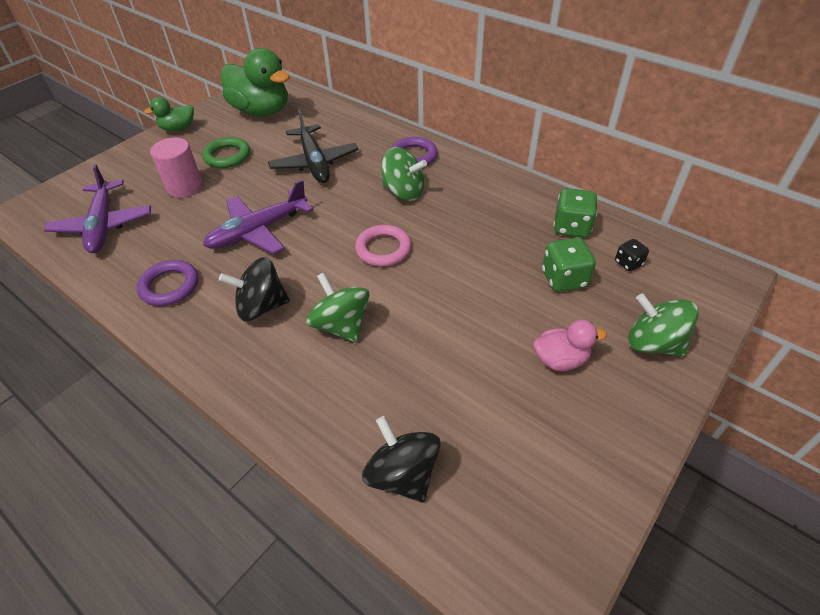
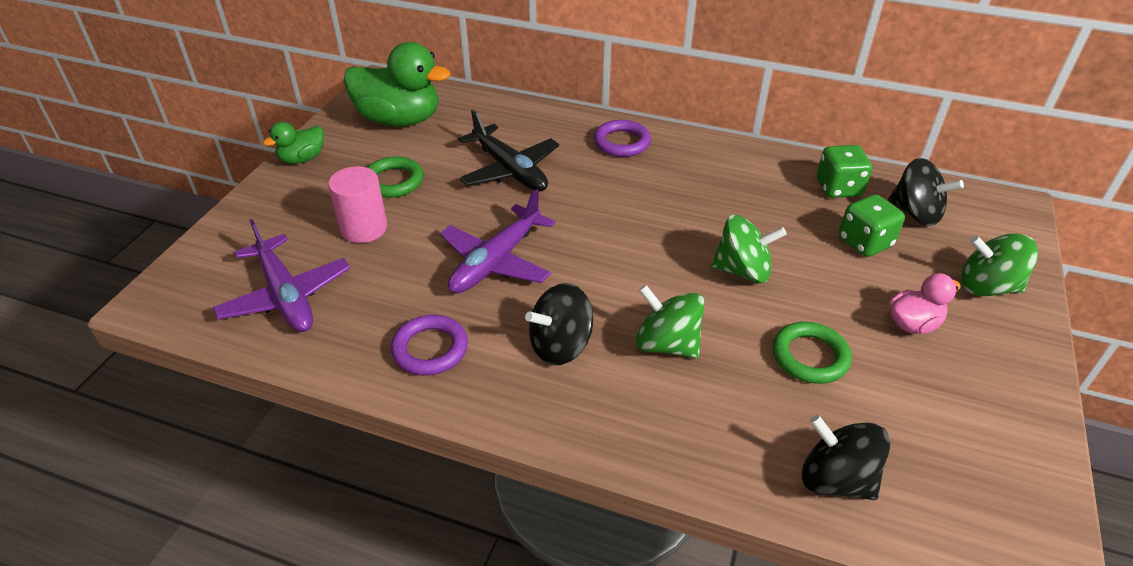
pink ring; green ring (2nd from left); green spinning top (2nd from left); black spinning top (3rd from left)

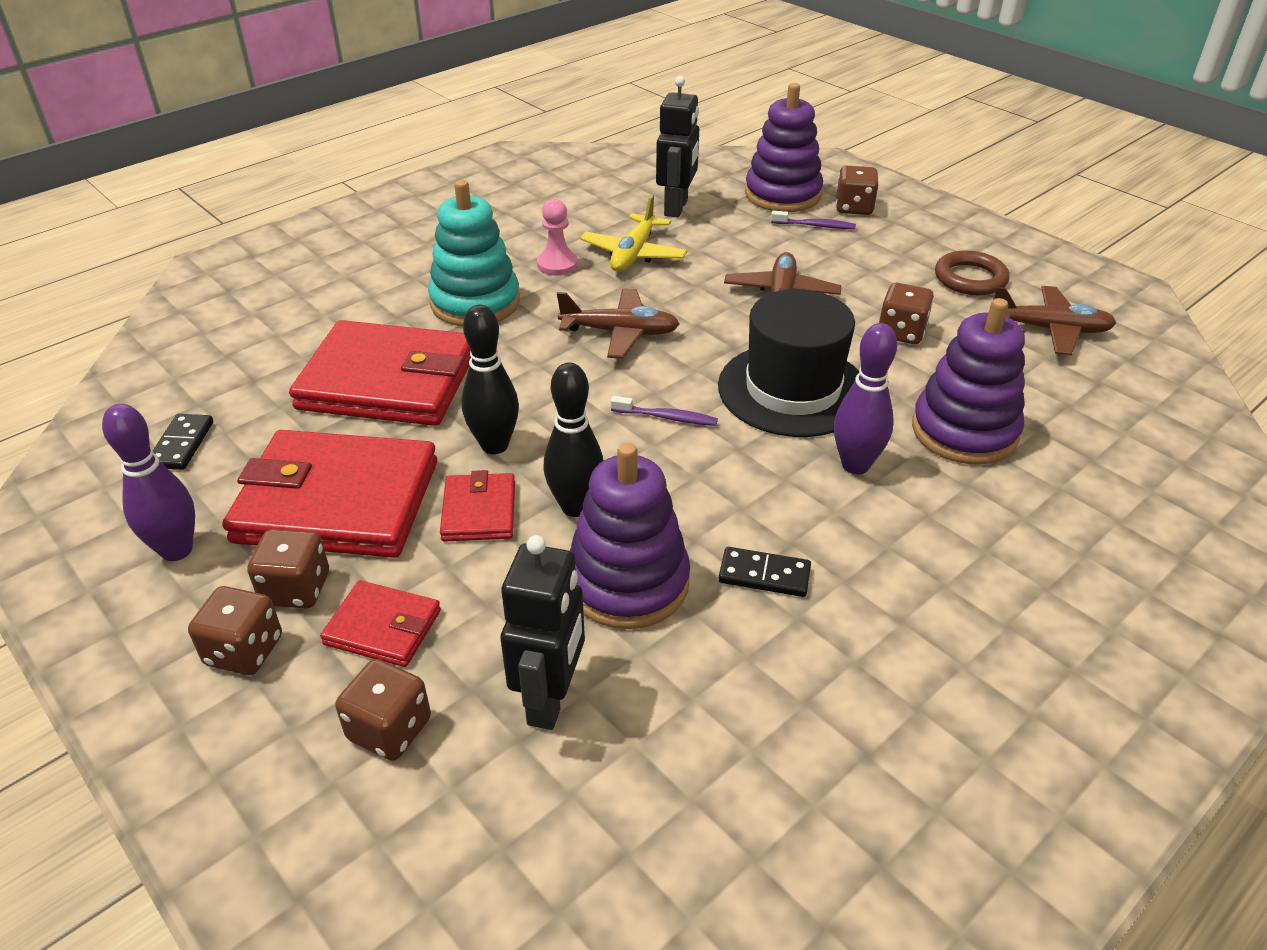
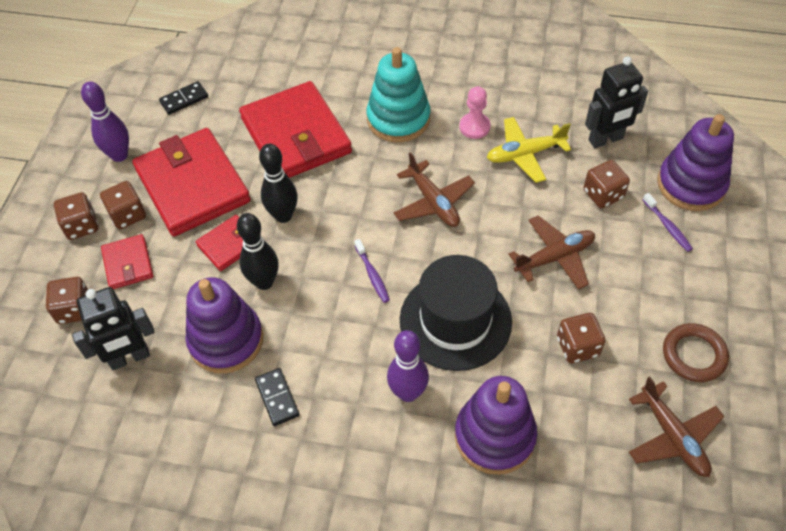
brown dice (5th from left)

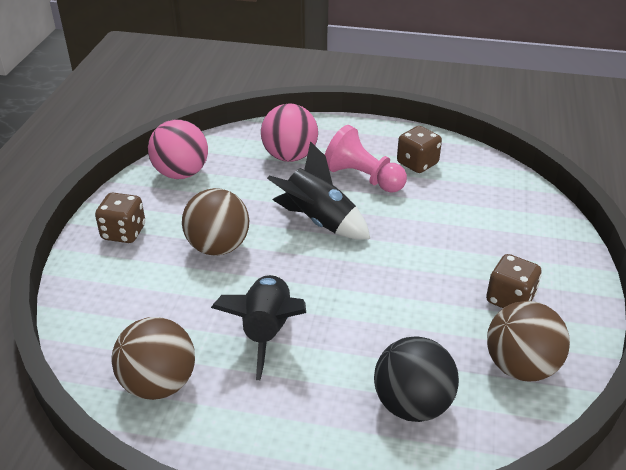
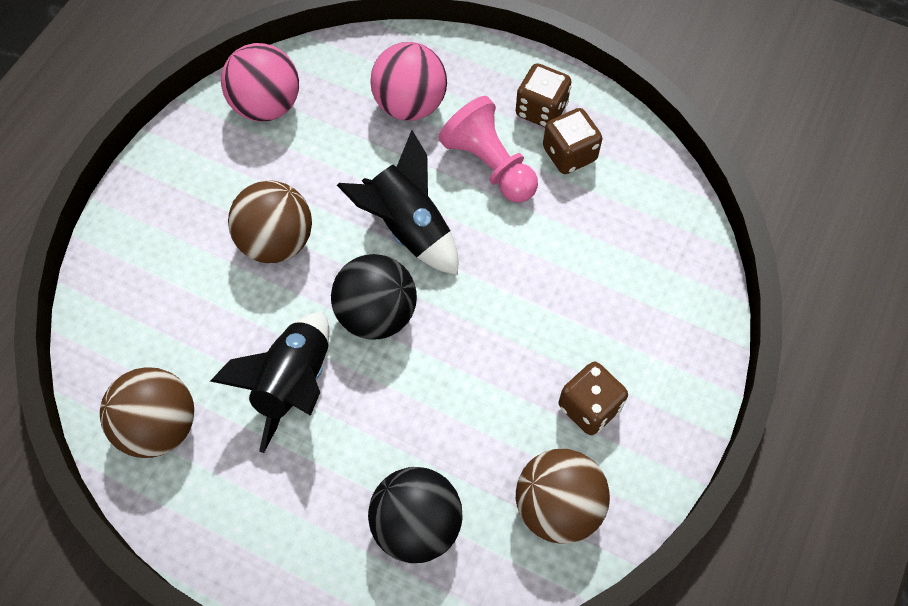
black ball (1st from left); brown dice (1st from left)

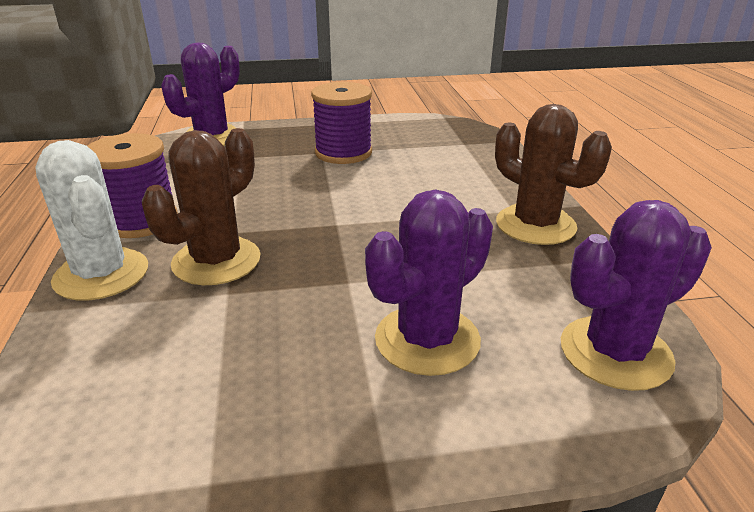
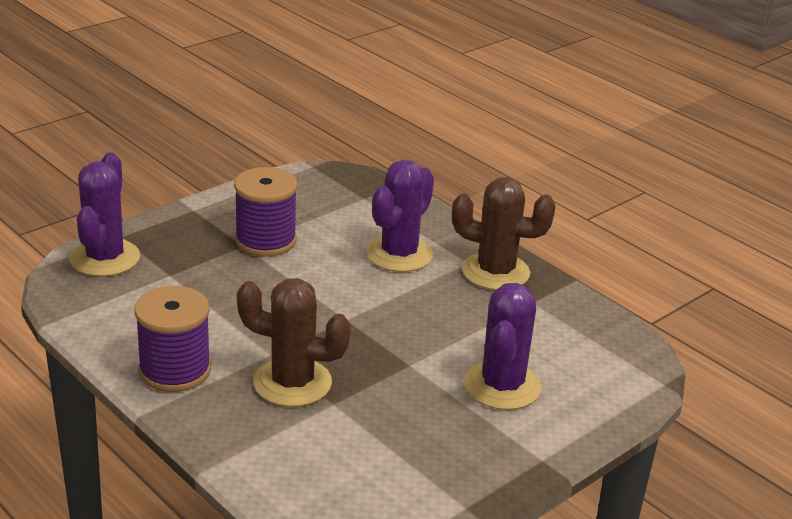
white cactus; purple cactus (2nd from left); brown cactus (1st from left)

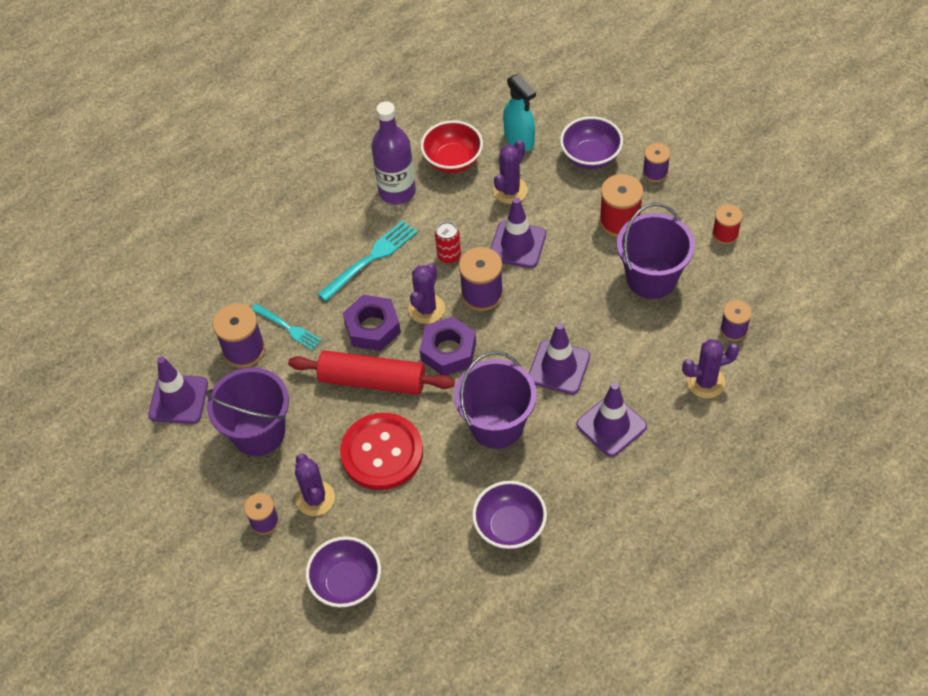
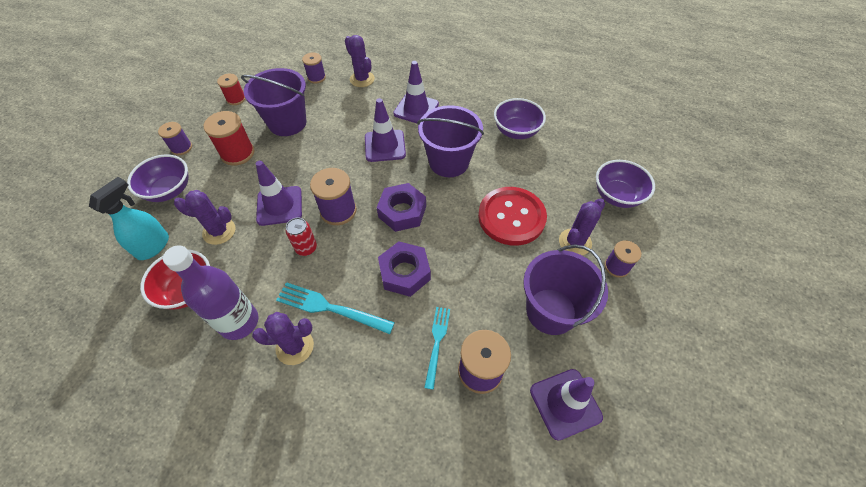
red rolling pin; purple cactus (2nd from left)

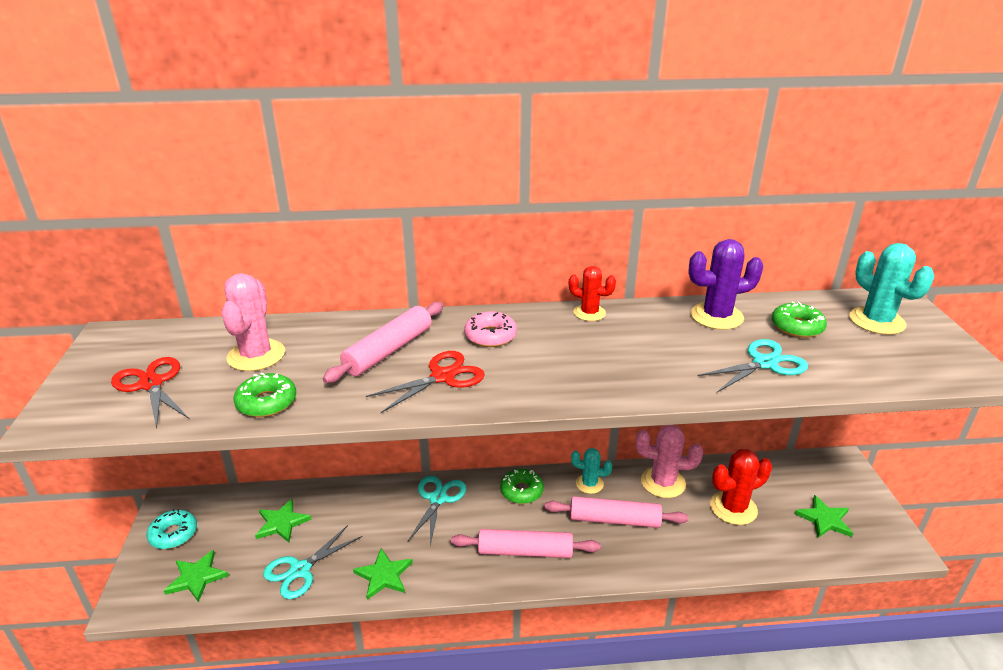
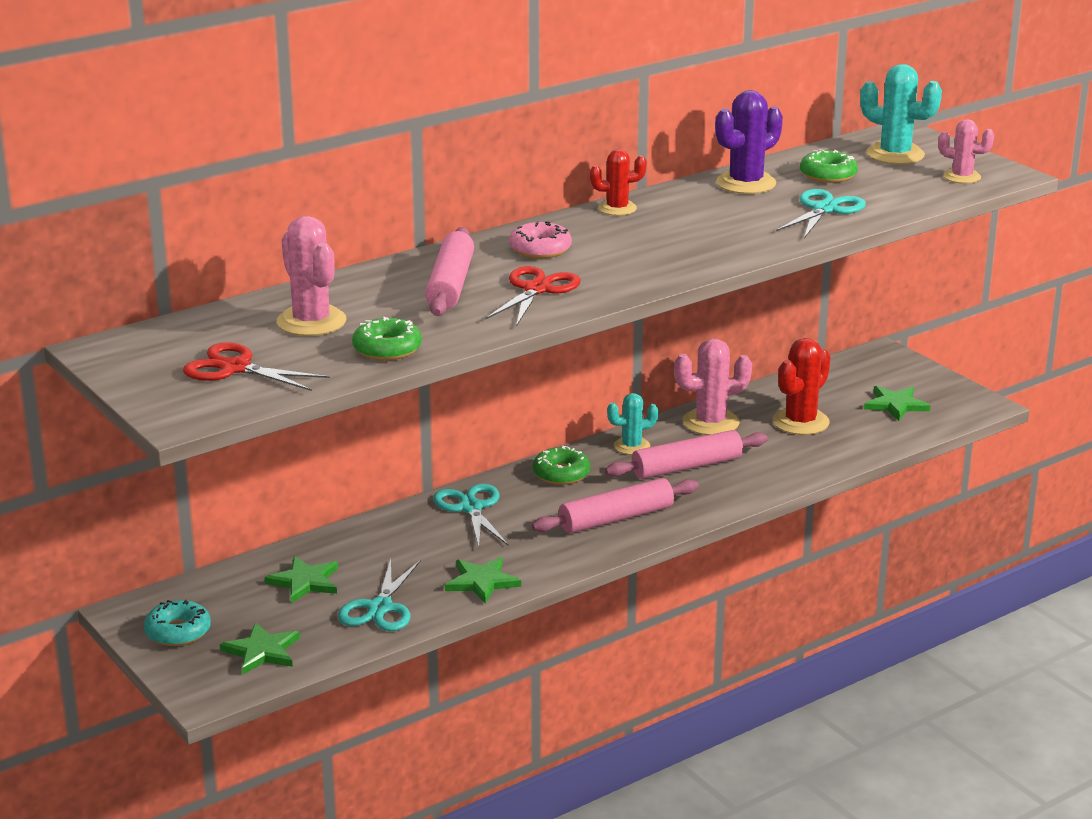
pink cactus (3rd from left)

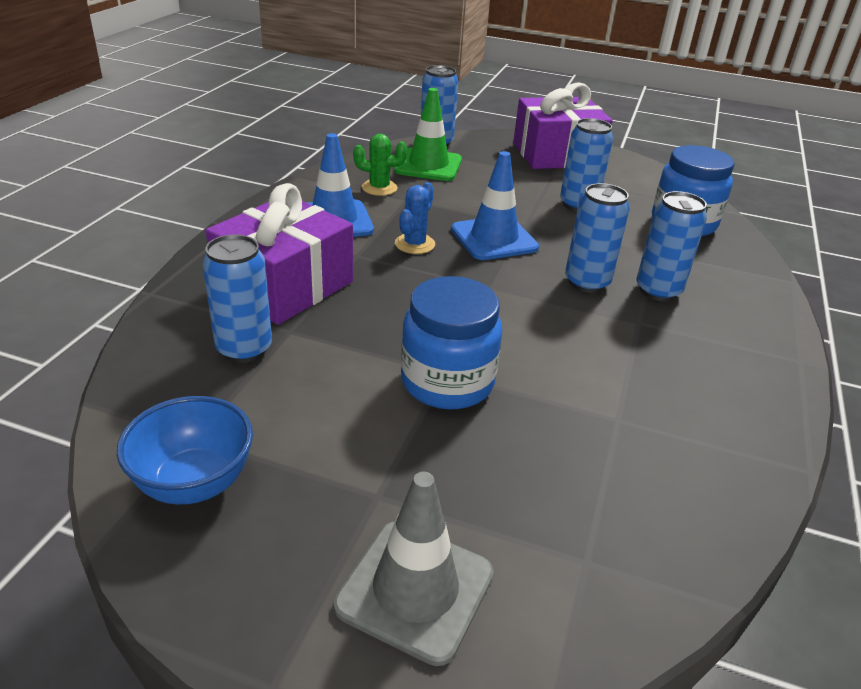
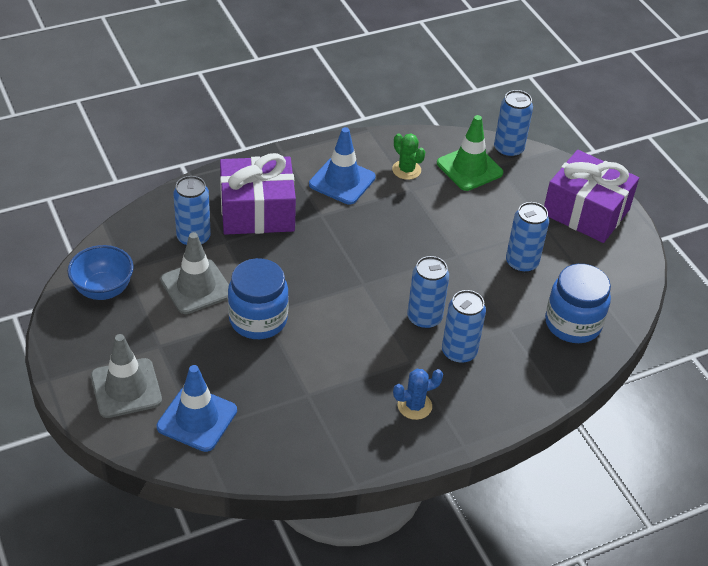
grey traffic cone (2nd from left); blue cactus; blue traffic cone (1st from left)

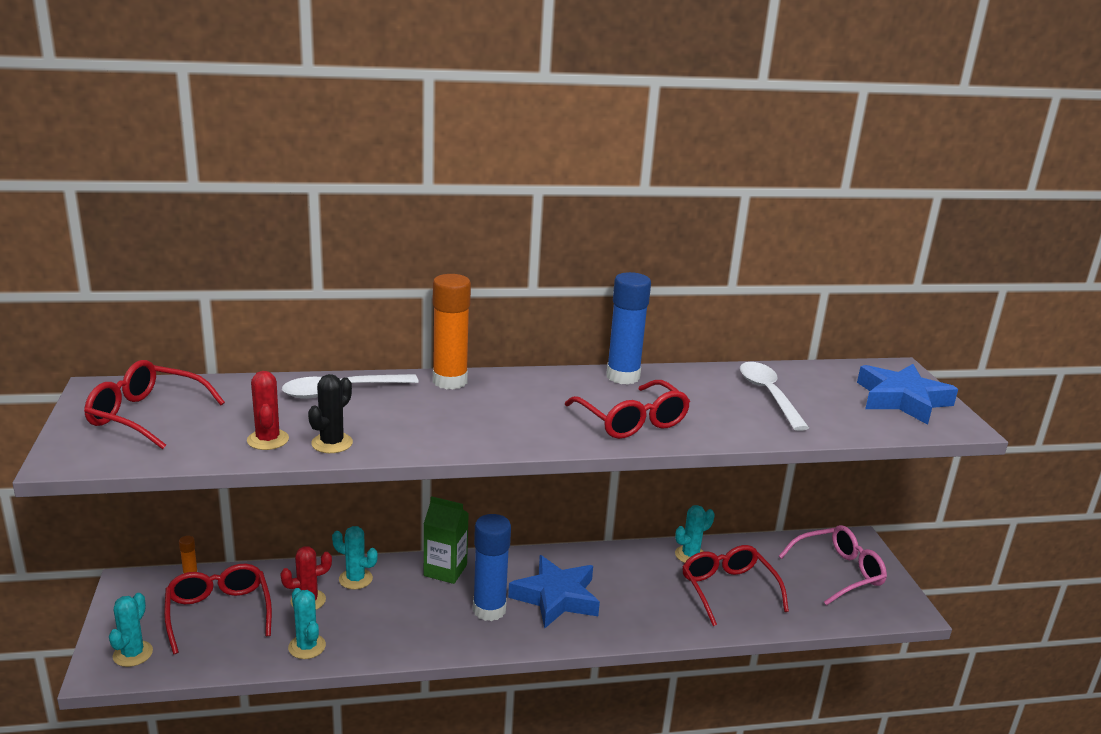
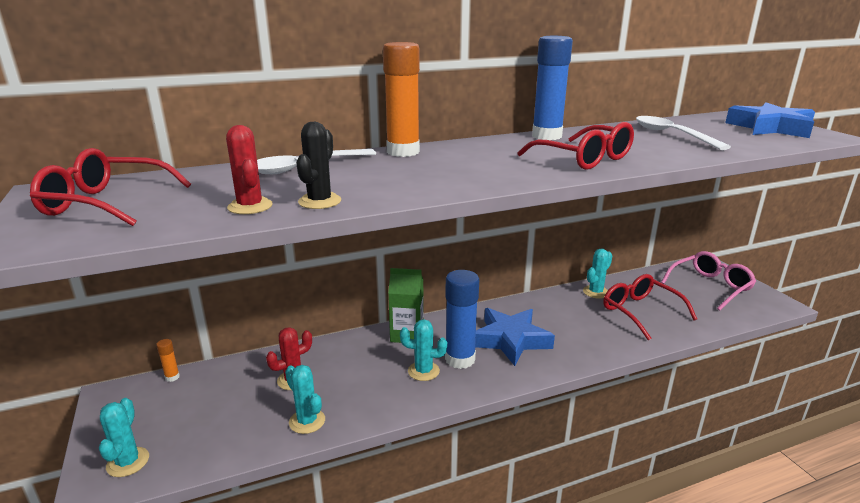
red glasses (2nd from left in the first image); turquoise cactus (3rd from left)

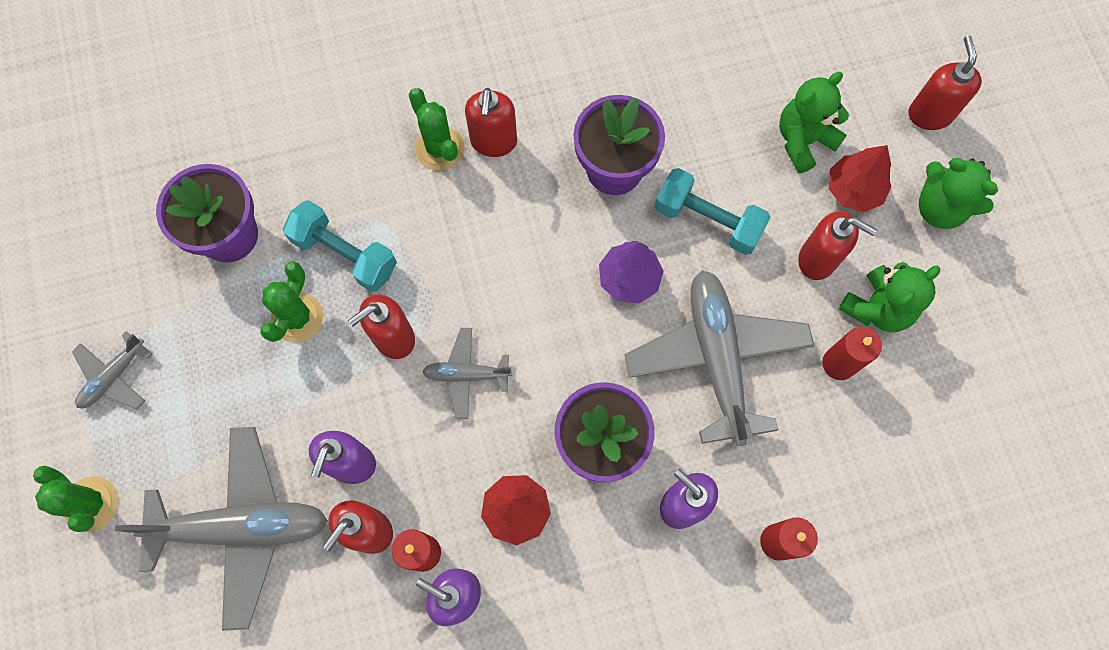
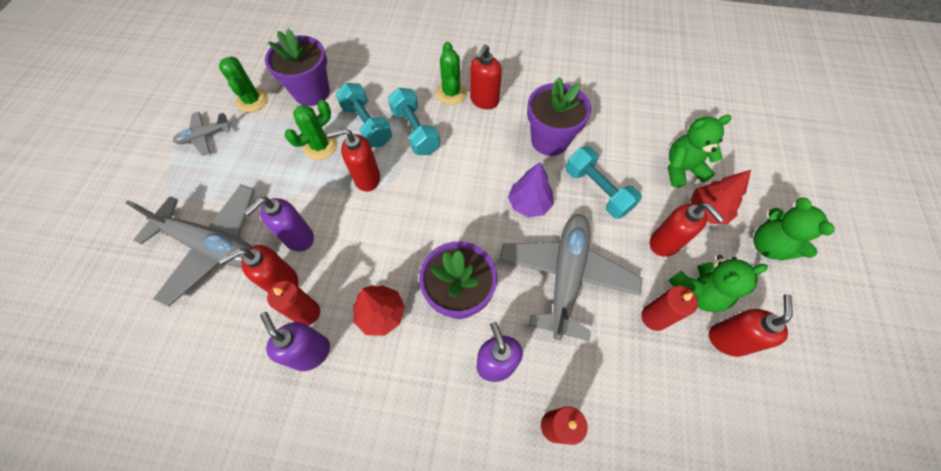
grey plane (3rd from left in the first image); turquoise dumbbell (2nd from left); green cactus (1st from left); red soap dispenser (5th from left)

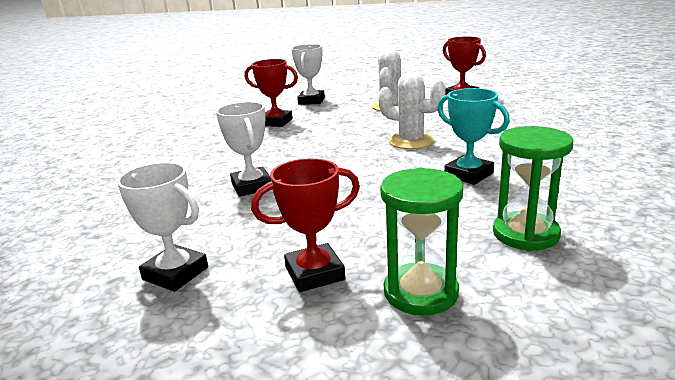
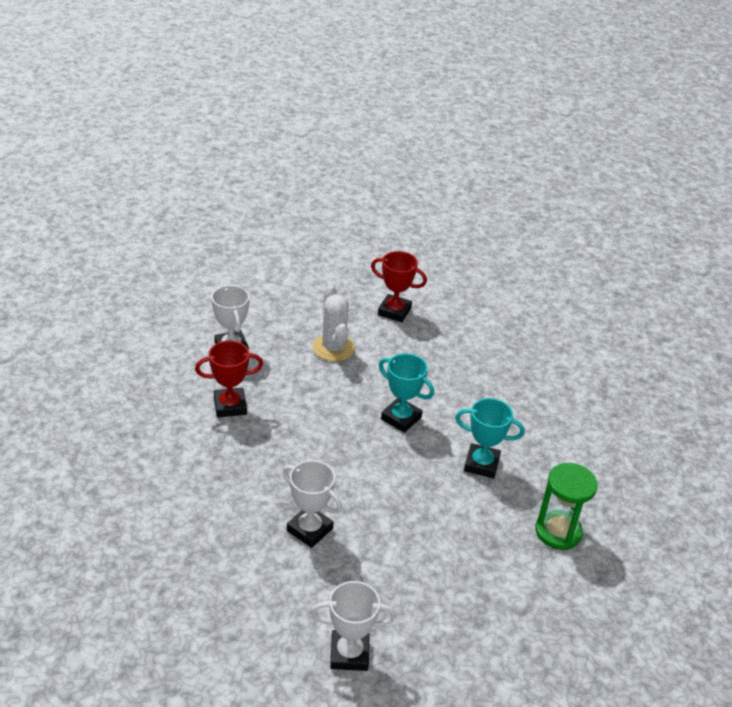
red trophy (2nd from left in the first image); green hourglass (1st from left in the first image); turquoise trophy (1st from left)

